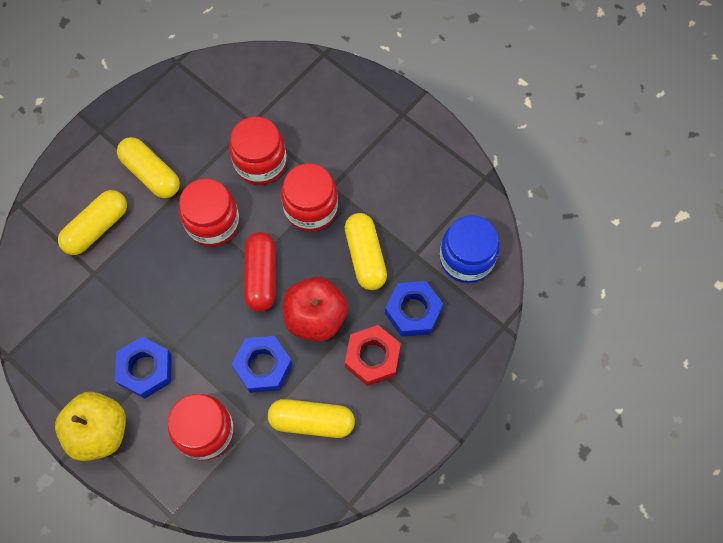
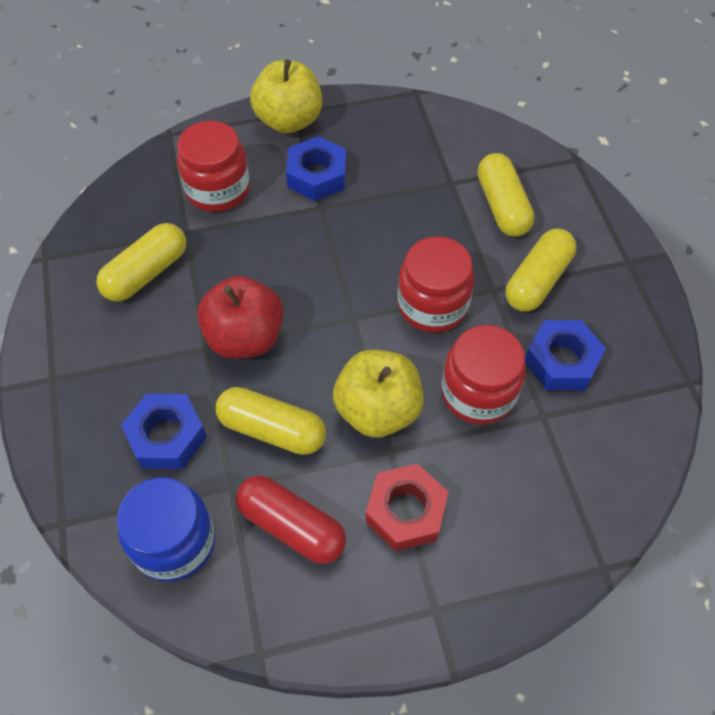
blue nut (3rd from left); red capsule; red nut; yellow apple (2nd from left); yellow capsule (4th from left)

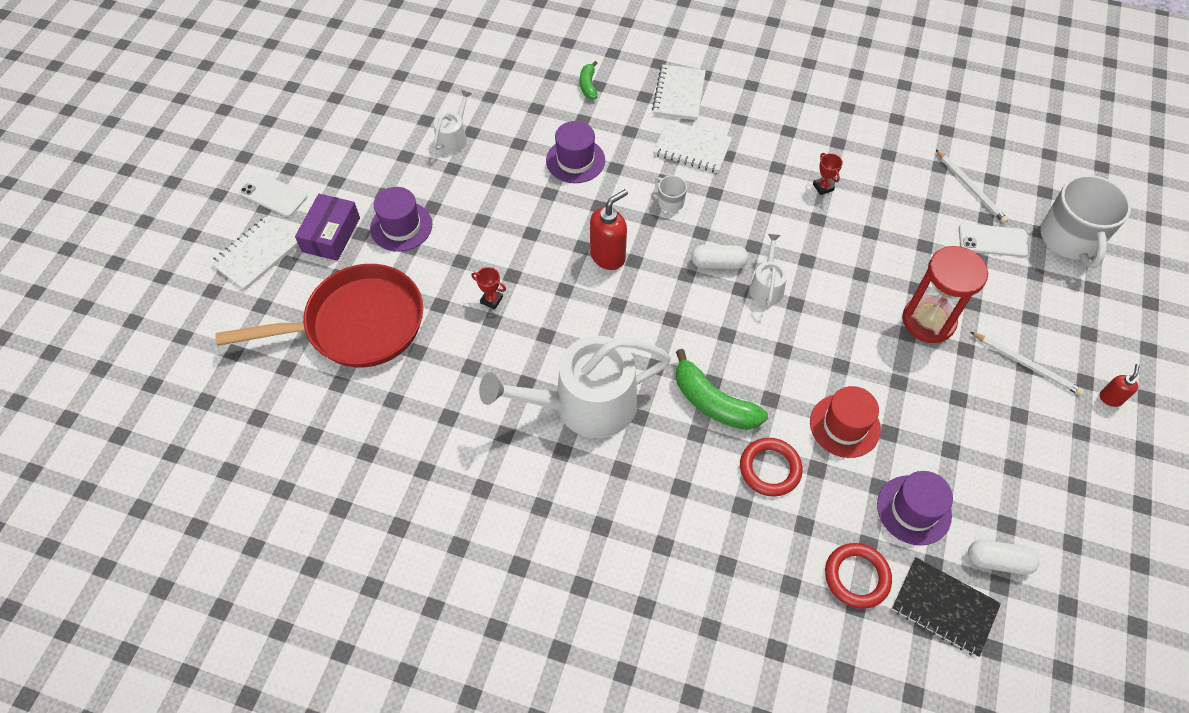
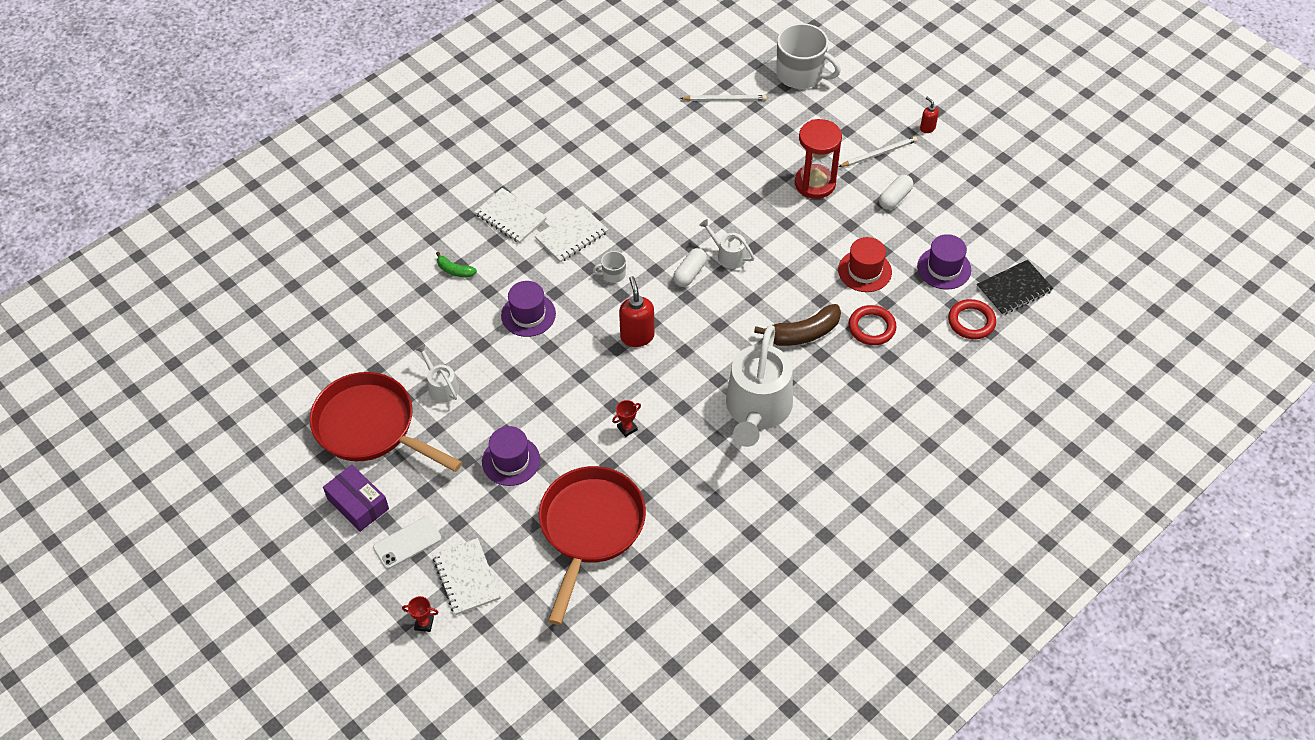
white phone (2nd from left in the first image); red pan (1st from left); purple box; red trophy (1st from left); white capsule (2nd from left); brown banana

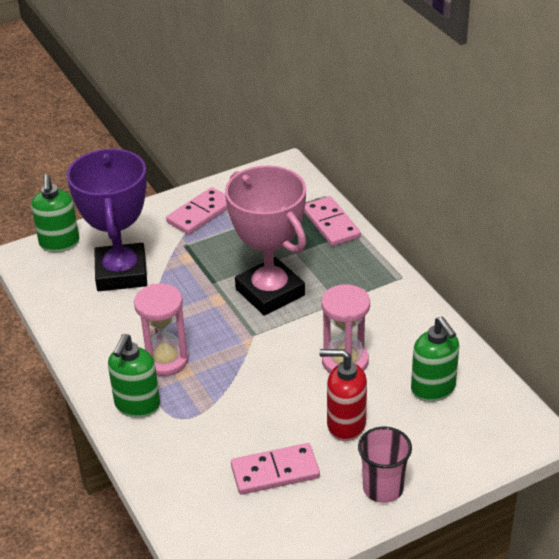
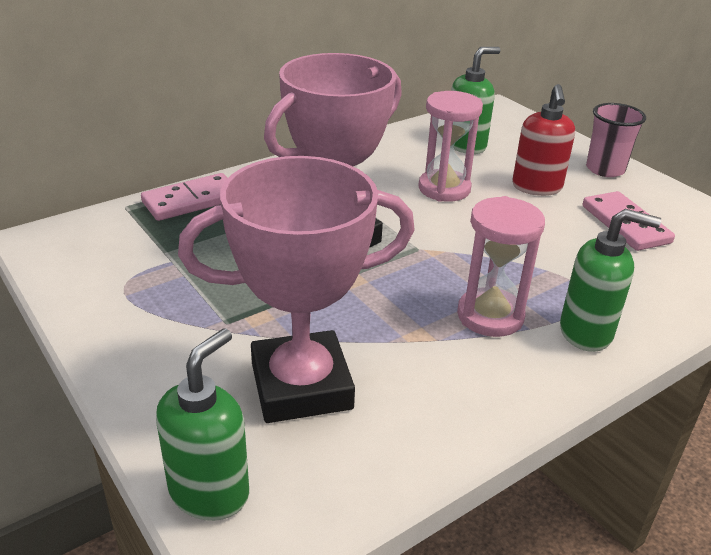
pink domino (1st from left in the first image); pink trophy (1st from left); green soap dispenser (1st from left)

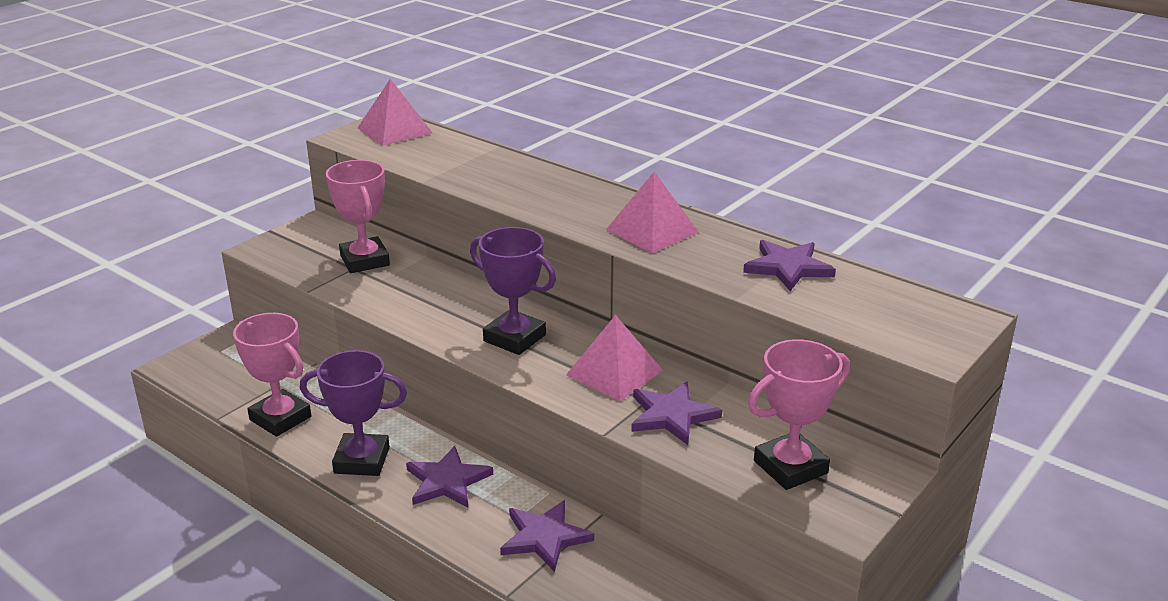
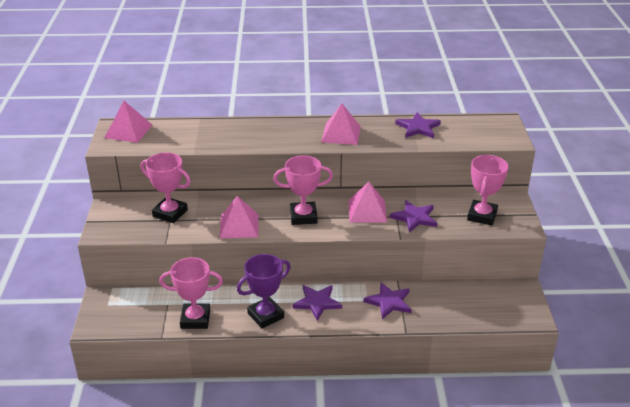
pink pyramid (2nd from left); pink trophy (3rd from left)

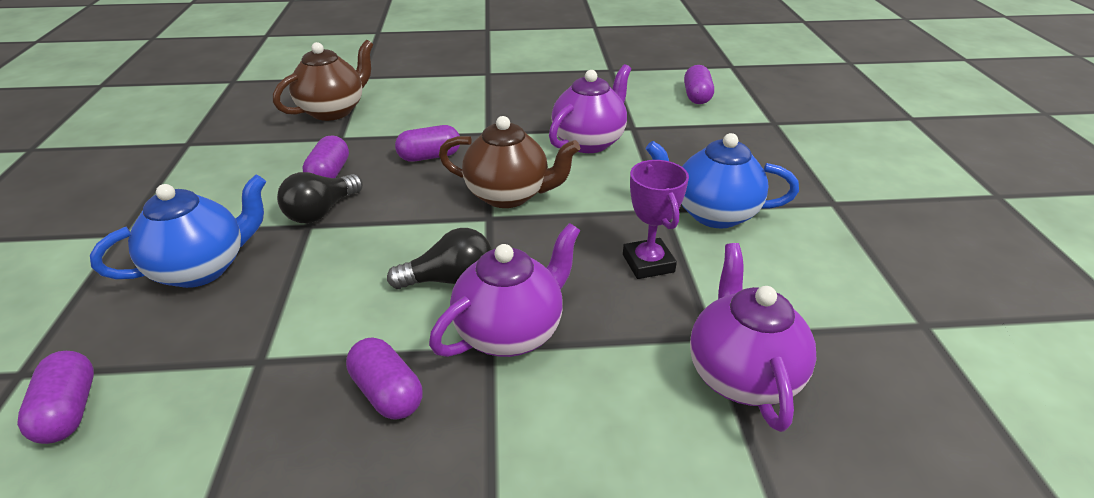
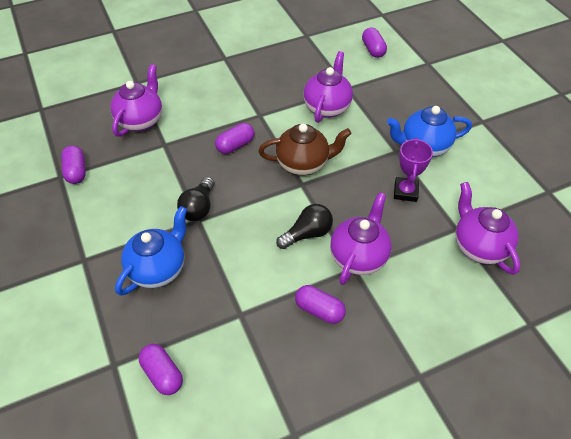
purple capsule (1st from left); purple teapot (1st from left); purple trophy

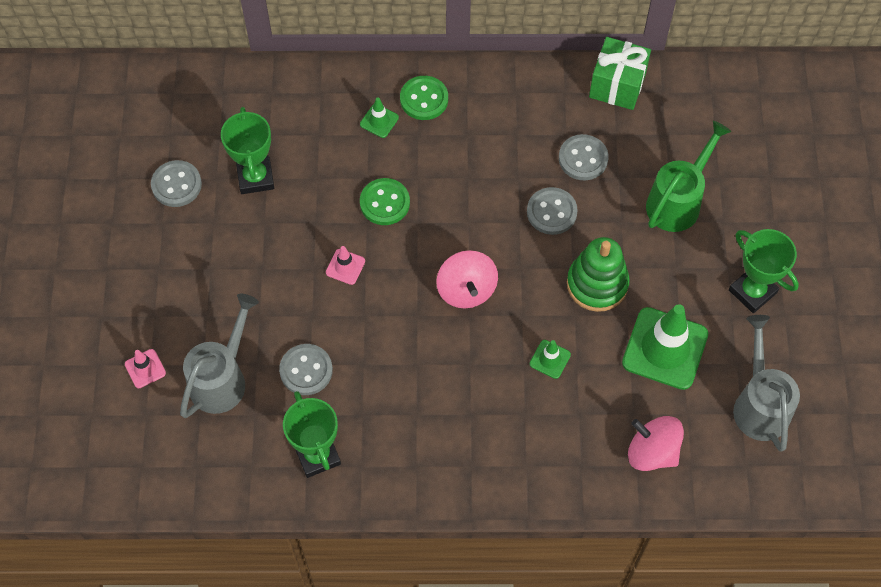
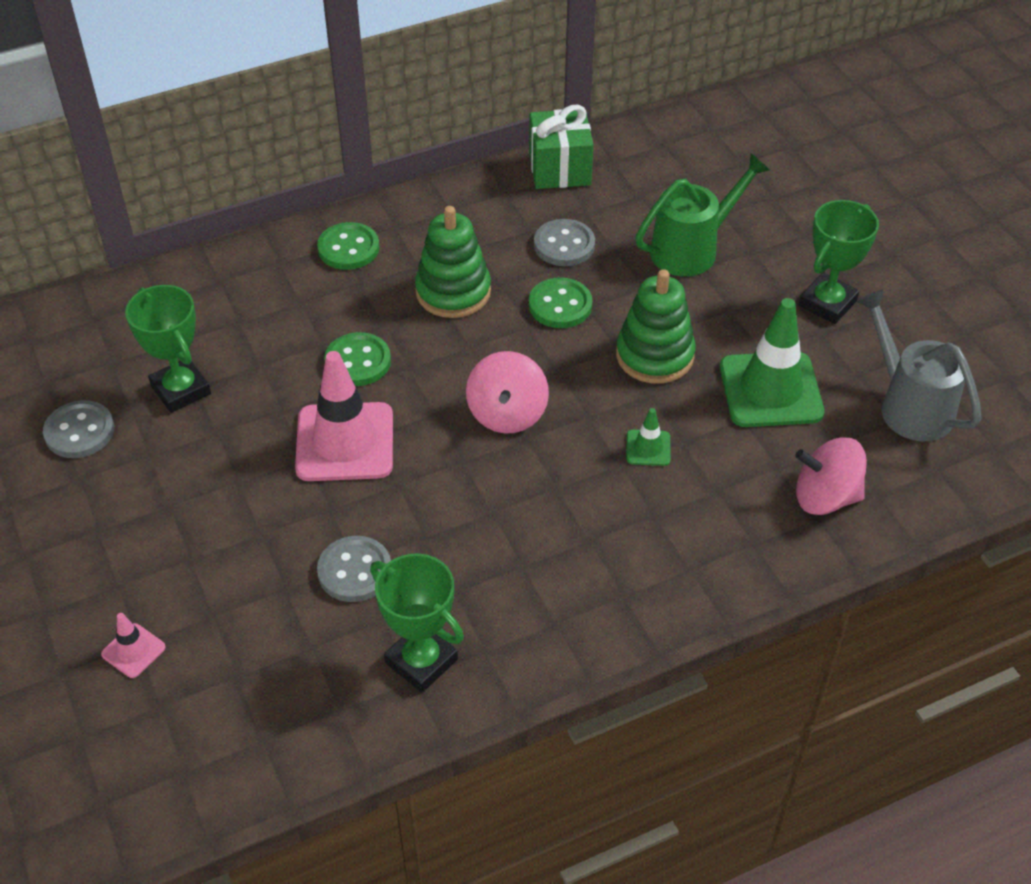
grey watering can (1st from left in the first image); green traffic cone (1st from left in the first image); green stacking toy (1st from left); green button (3rd from left); pink spinning top (1st from left); green watering can; green trophy (3rd from left); pink traffic cone (2nd from left)

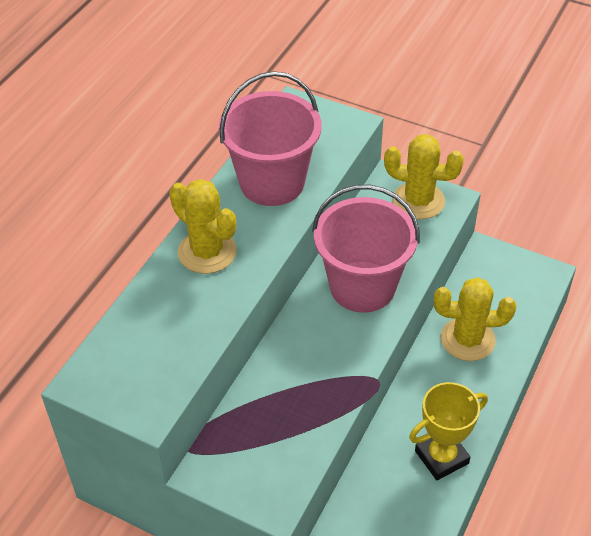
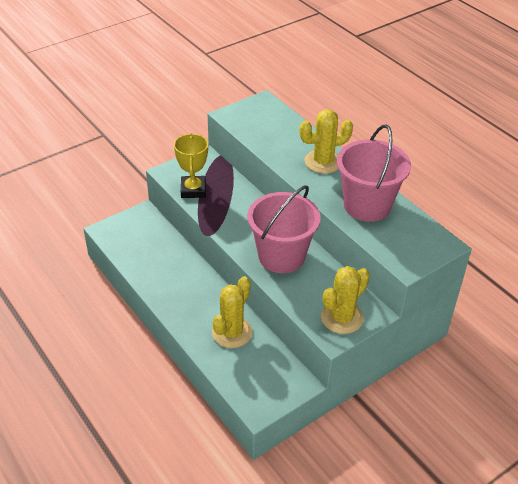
yellow trophy

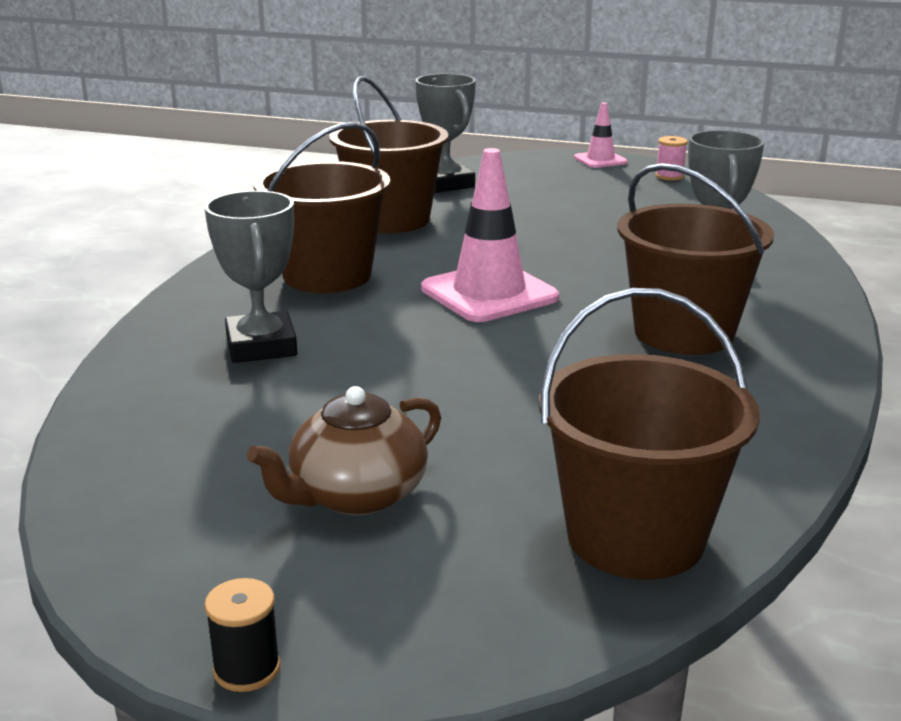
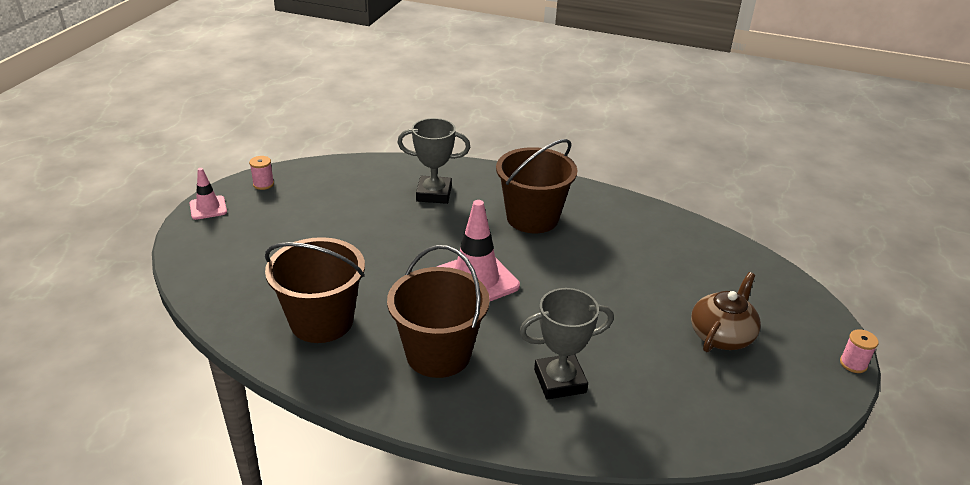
grey trophy (2nd from left in the first image); brown bucket (3rd from left in the first image); pink spool (2nd from left); brown teapot

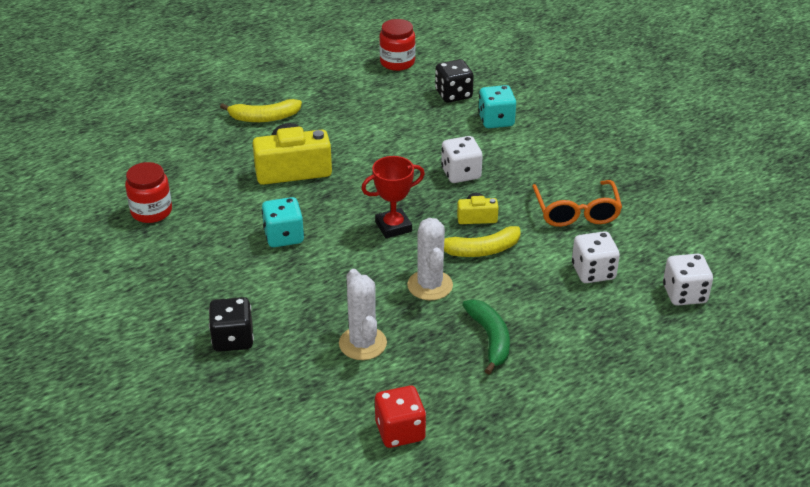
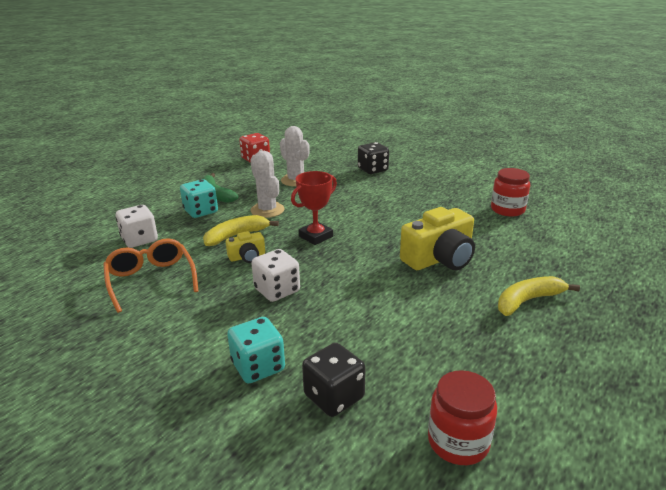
white dice (3rd from left in the first image); turquoise dice (1st from left)

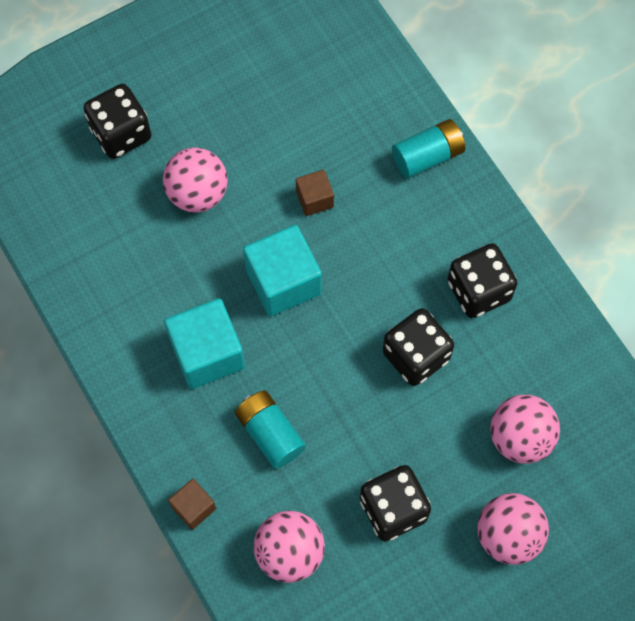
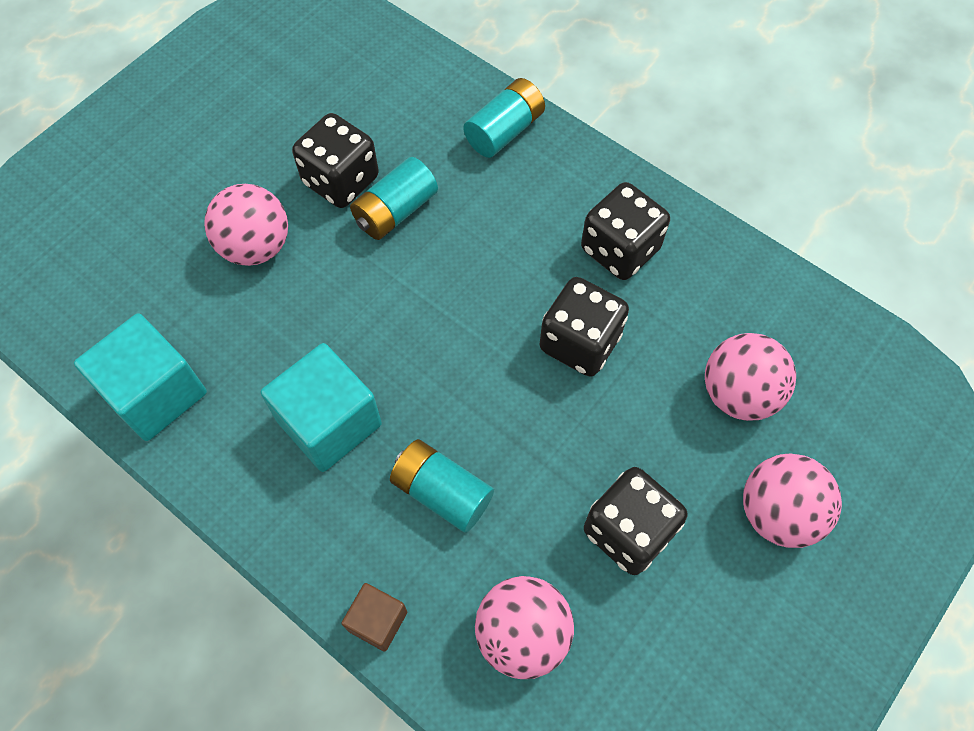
black dice (1st from left); turquoise cube (1st from left); turquoise battery (1st from left)

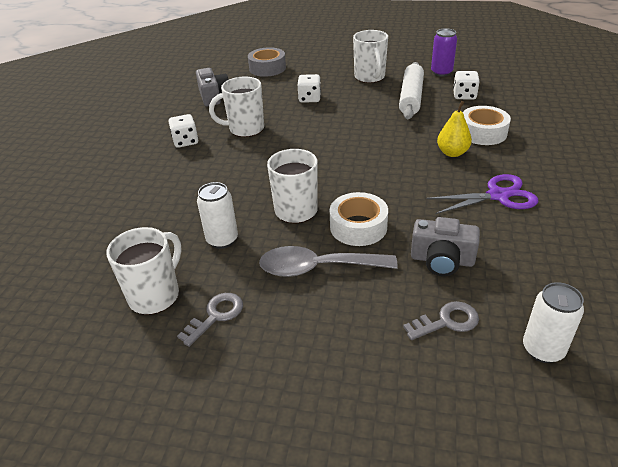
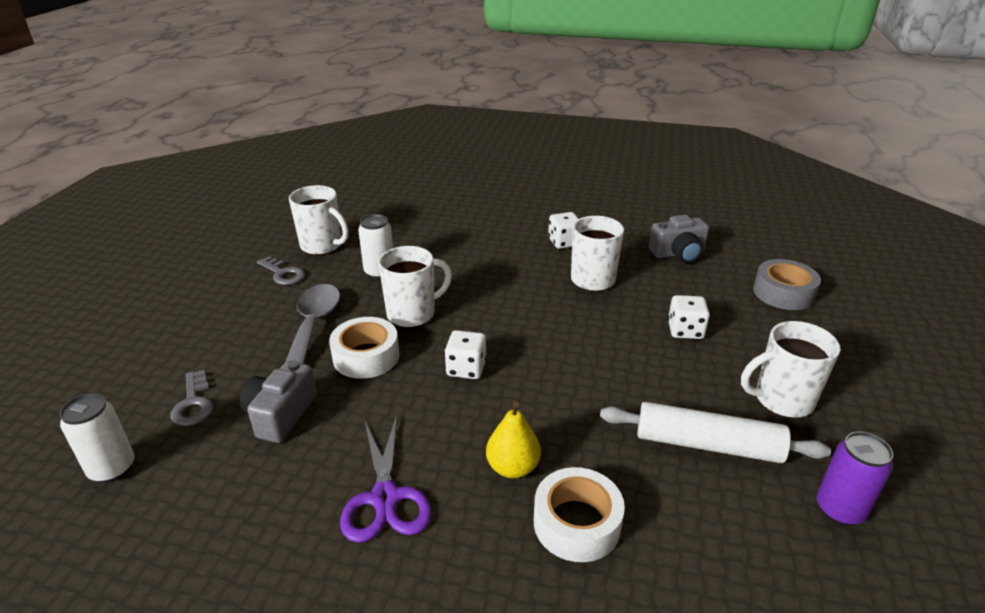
white dice (1st from left)

